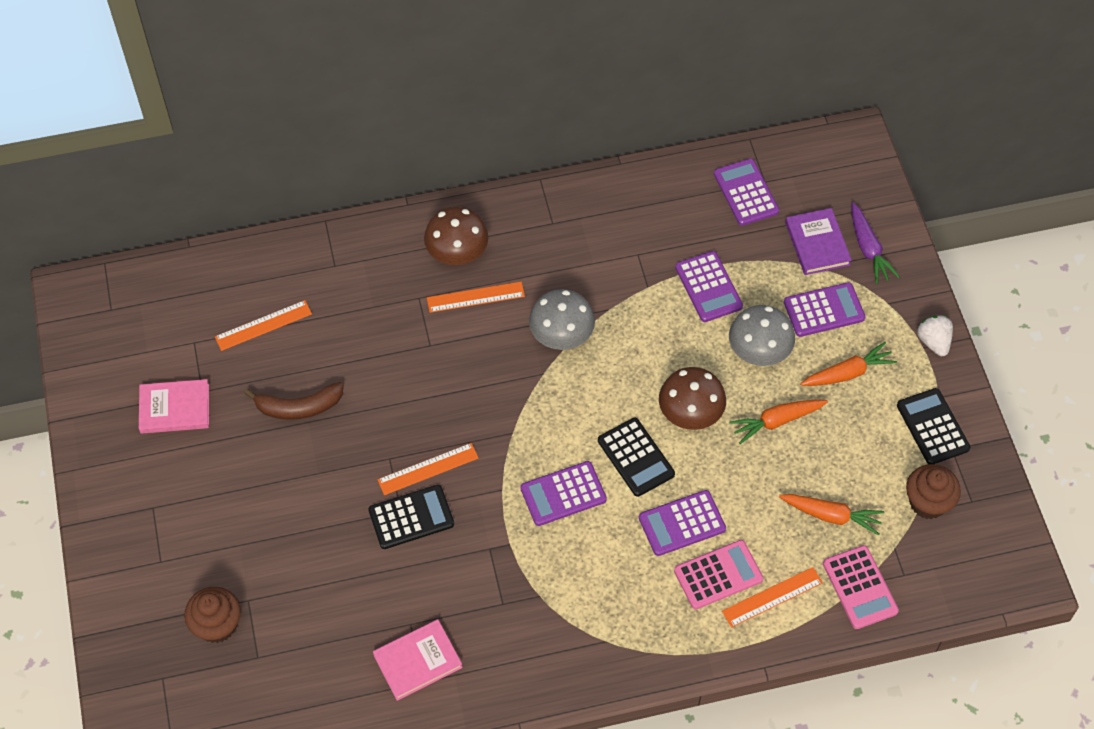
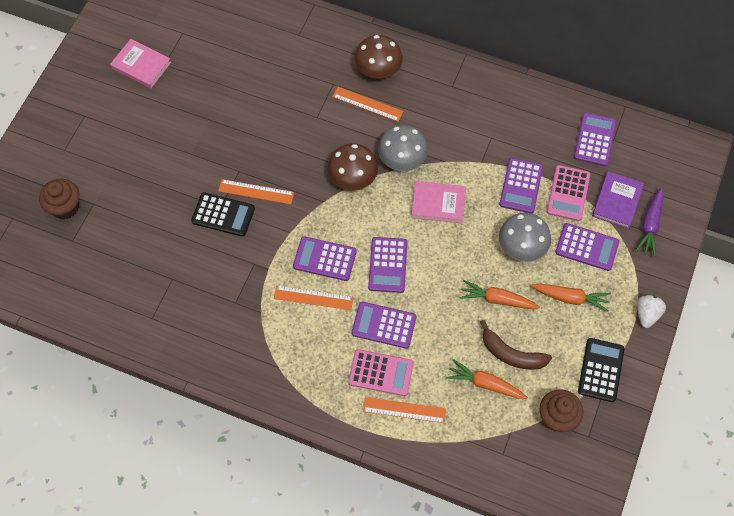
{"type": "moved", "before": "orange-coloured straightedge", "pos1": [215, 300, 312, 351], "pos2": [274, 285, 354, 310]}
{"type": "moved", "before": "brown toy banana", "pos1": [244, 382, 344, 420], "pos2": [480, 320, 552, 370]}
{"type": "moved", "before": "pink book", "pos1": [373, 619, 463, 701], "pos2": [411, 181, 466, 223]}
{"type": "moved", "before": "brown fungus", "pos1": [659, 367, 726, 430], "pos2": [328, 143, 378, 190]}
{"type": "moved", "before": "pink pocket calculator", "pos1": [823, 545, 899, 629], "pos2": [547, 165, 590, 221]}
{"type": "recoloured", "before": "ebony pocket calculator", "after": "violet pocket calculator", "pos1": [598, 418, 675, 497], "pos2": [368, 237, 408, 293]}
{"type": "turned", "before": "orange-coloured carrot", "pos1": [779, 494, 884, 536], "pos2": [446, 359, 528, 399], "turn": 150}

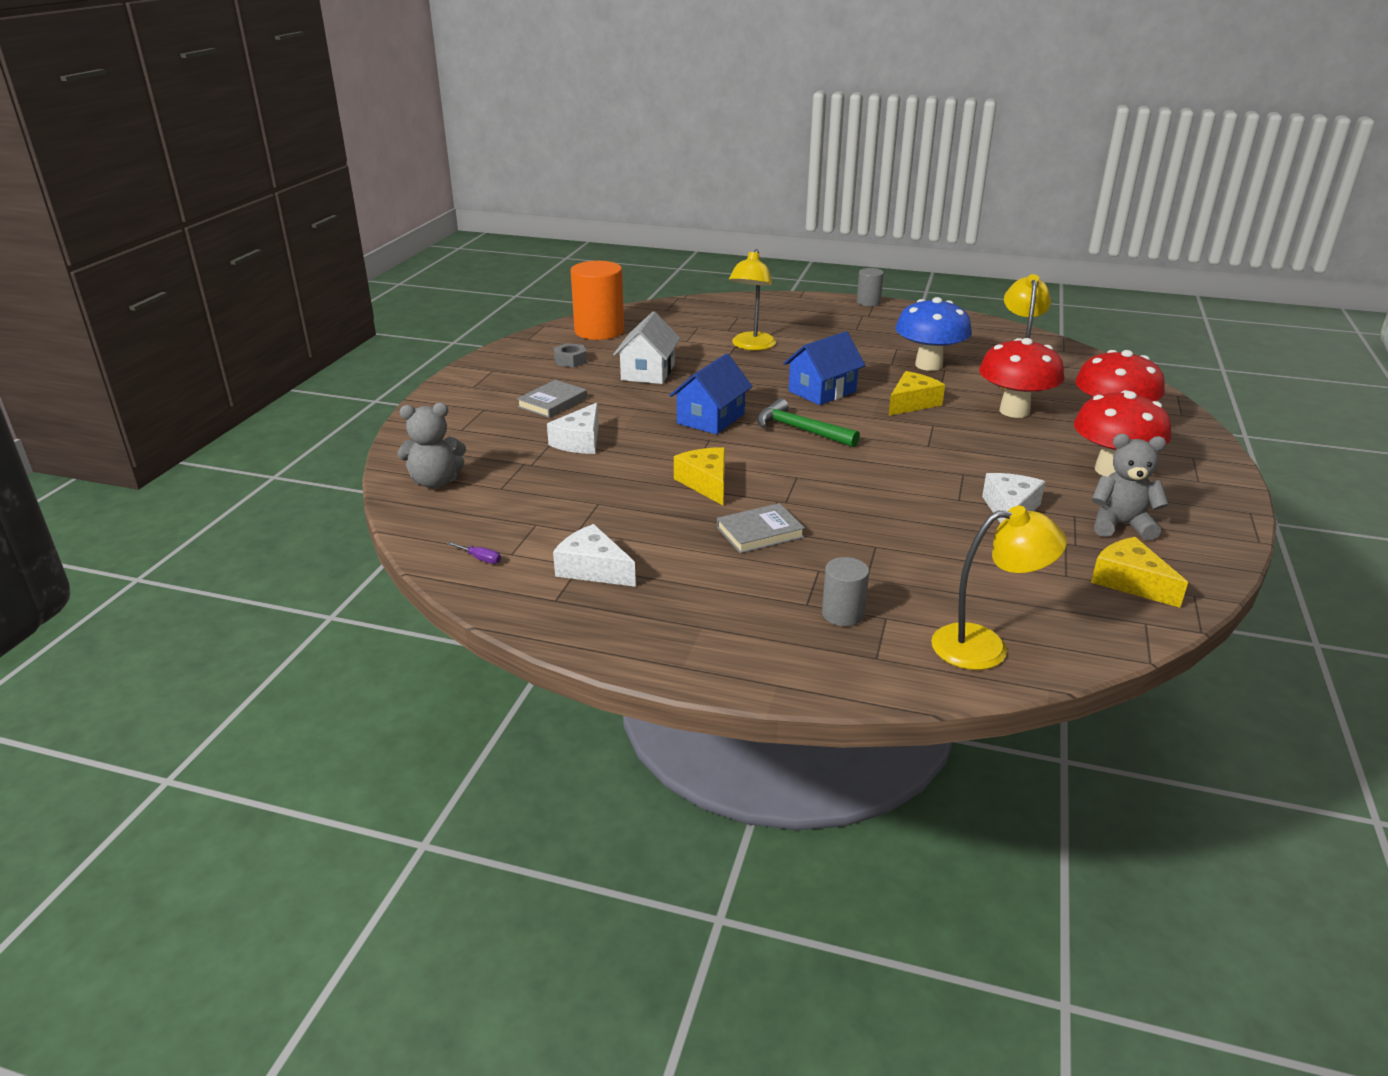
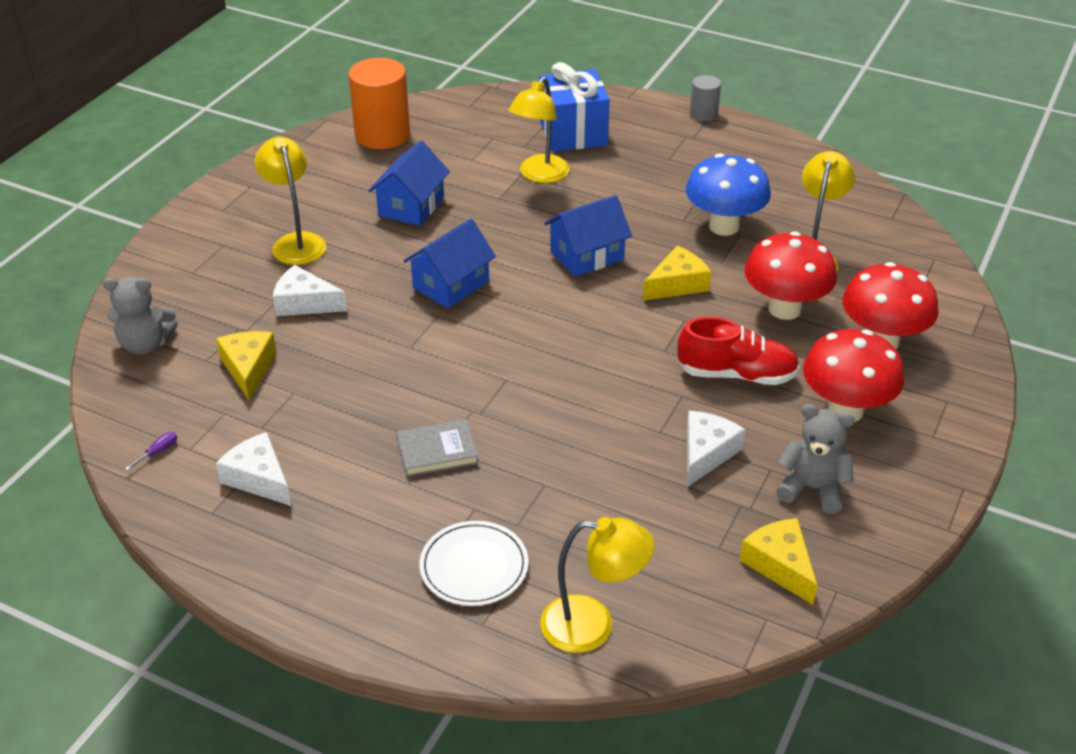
{"type": "removed", "before": "grey hex nut", "pos1": [554, 343, 587, 367]}
{"type": "removed", "before": "leaf-green carpenter's hammer", "pos1": [757, 398, 860, 447]}
{"type": "added", "after": "royal blue gift", "pos2": [540, 62, 610, 152]}
{"type": "added", "after": "scarlet sneaker", "pos2": [677, 317, 800, 385]}
{"type": "moved", "before": "yellow cheese", "pos1": [674, 447, 725, 505], "pos2": [216, 331, 277, 400]}
{"type": "replaced", "before": "grey book", "after": "yellow reading lamp", "pos1": [517, 380, 587, 418], "pos2": [255, 137, 326, 265]}
{"type": "replaced", "before": "grey cylinder shape", "after": "snow-white flat dish", "pos1": [822, 557, 869, 626], "pos2": [419, 521, 529, 606]}
{"type": "recoloured", "before": "snow-white cottage", "after": "royal blue cottage", "pos1": [613, 311, 681, 384], "pos2": [369, 141, 450, 226]}
{"type": "turned", "before": "violet screwdriver", "pos1": [448, 542, 501, 564], "pos2": [125, 432, 177, 470], "turn": -90}
{"type": "turned", "before": "snow-white cheese", "pos1": [547, 403, 599, 454], "pos2": [273, 265, 347, 316], "turn": 75}

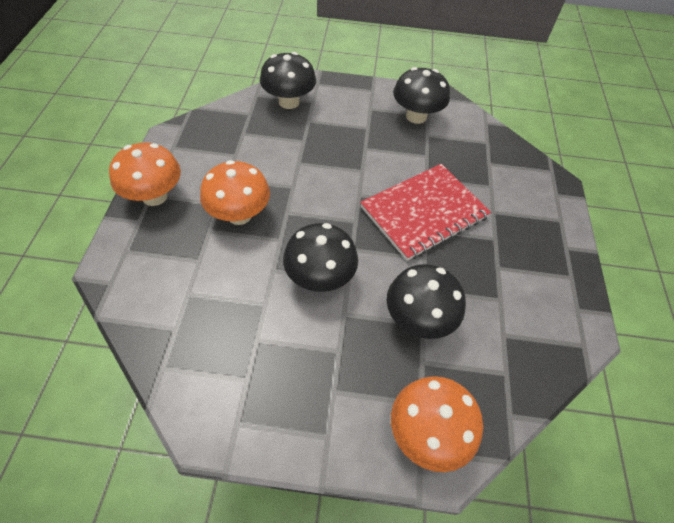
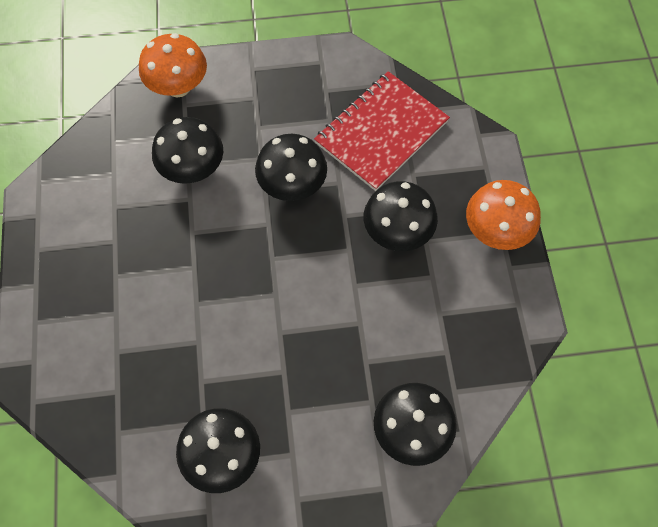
{"type": "moved", "before": "scarlet notepad", "pos1": [360, 164, 491, 261], "pos2": [314, 71, 450, 191]}
{"type": "recoloured", "before": "orange-coloured fungus", "after": "ebony fungus", "pos1": [200, 160, 270, 225], "pos2": [364, 181, 438, 251]}

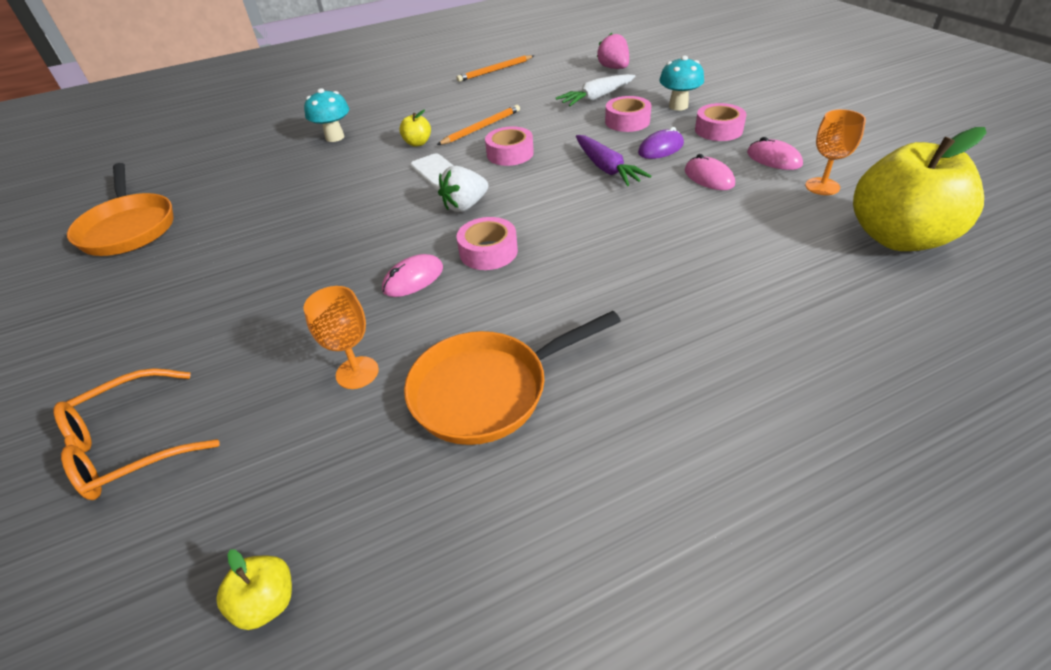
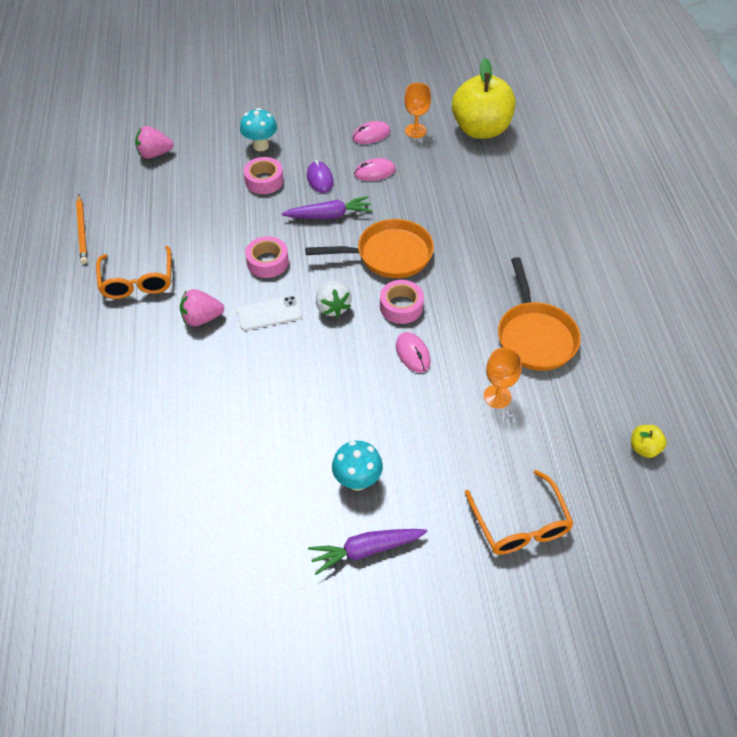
{"type": "removed", "before": "orange-coloured pencil", "pos1": [437, 105, 520, 145]}
{"type": "removed", "before": "snow-white carrot", "pos1": [556, 74, 635, 106]}
{"type": "removed", "before": "pink tape", "pos1": [695, 103, 746, 141]}
{"type": "added", "after": "orange-coloured eyeglasses", "pos2": [96, 246, 171, 299]}
{"type": "added", "after": "violet carrot", "pos2": [308, 529, 427, 575]}
{"type": "moved", "before": "orange-coloured pan", "pos1": [67, 163, 174, 256], "pos2": [305, 219, 434, 278]}
{"type": "moved", "before": "turquoise fungus", "pos1": [304, 88, 349, 142], "pos2": [332, 441, 383, 491]}
{"type": "replaced", "before": "yellow apple fruit", "after": "pink toy strawberry", "pos1": [399, 109, 431, 147], "pos2": [180, 289, 224, 326]}

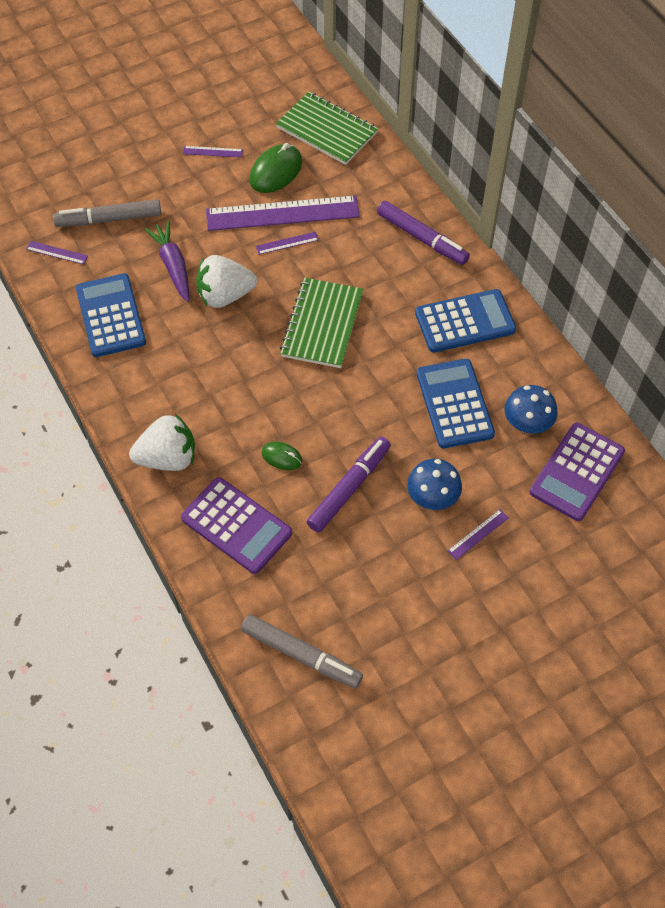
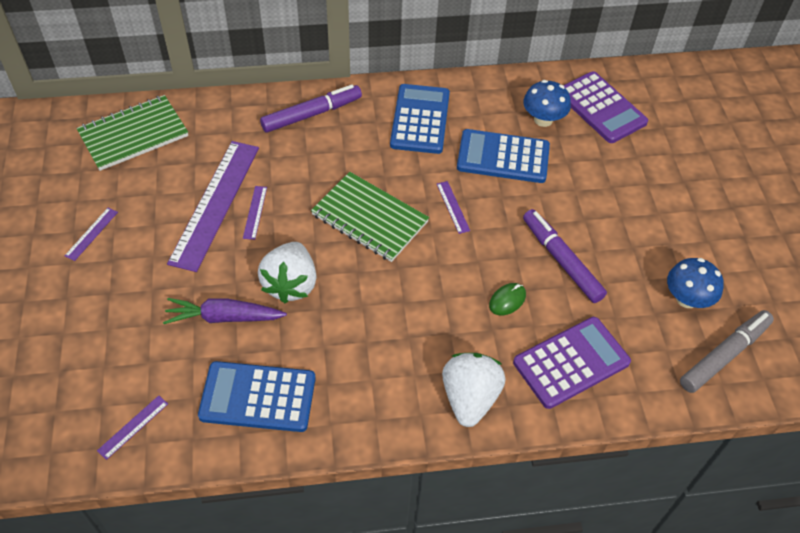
{"type": "removed", "before": "grey marker pen", "pos1": [53, 199, 161, 227]}
{"type": "removed", "before": "leaf-green mouse", "pos1": [249, 143, 302, 193]}
{"type": "moved", "before": "royal blue fungus", "pos1": [407, 459, 462, 510], "pos2": [667, 258, 724, 308]}
{"type": "moved", "before": "violet straightedge", "pos1": [448, 509, 509, 560], "pos2": [437, 181, 470, 234]}

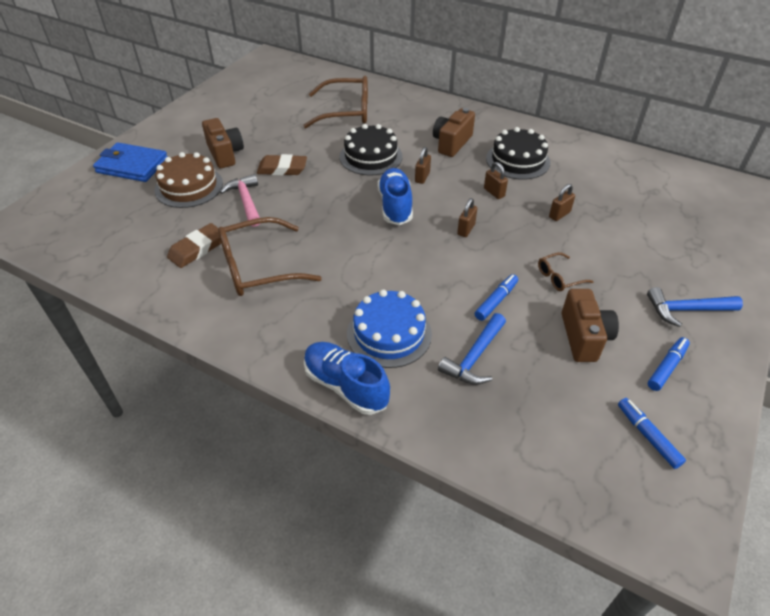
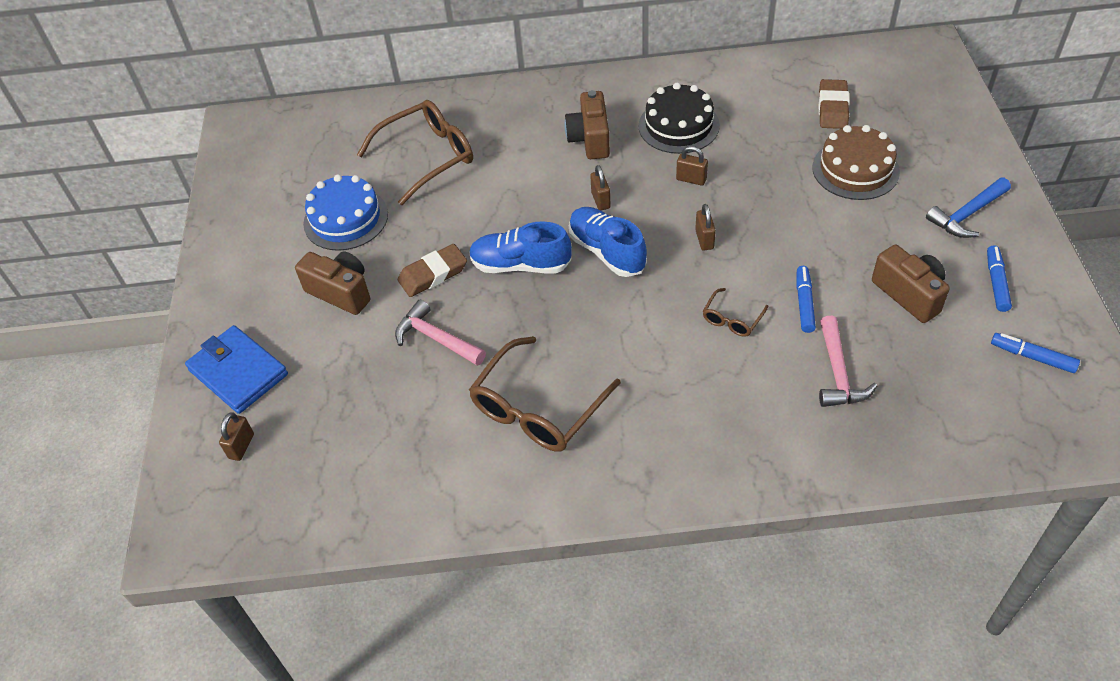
{"type": "removed", "before": "ebony layer cake", "pos1": [340, 124, 403, 175]}
{"type": "moved", "before": "brown layer cake", "pos1": [155, 152, 223, 208], "pos2": [812, 125, 900, 200]}
{"type": "moved", "before": "brown eraser", "pos1": [167, 223, 221, 268], "pos2": [819, 79, 850, 129]}
{"type": "moved", "before": "royal blue sneaker", "pos1": [304, 342, 390, 415], "pos2": [469, 221, 572, 274]}
{"type": "moved", "before": "royal blue layer cake", "pos1": [347, 290, 432, 368], "pos2": [303, 174, 388, 251]}
{"type": "moved", "before": "brown eyeglasses", "pos1": [538, 252, 594, 291], "pos2": [703, 288, 768, 337]}
{"type": "moved", "before": "brown lock", "pos1": [549, 184, 575, 221], "pos2": [219, 412, 254, 461]}
{"type": "recoloured", "before": "royal blue carpenter's hammer", "after": "pink carpenter's hammer", "pos1": [438, 313, 506, 385], "pos2": [819, 316, 877, 407]}
{"type": "turned", "before": "royal blue card wallet", "pos1": [93, 142, 168, 182], "pos2": [185, 325, 288, 414], "turn": 60}

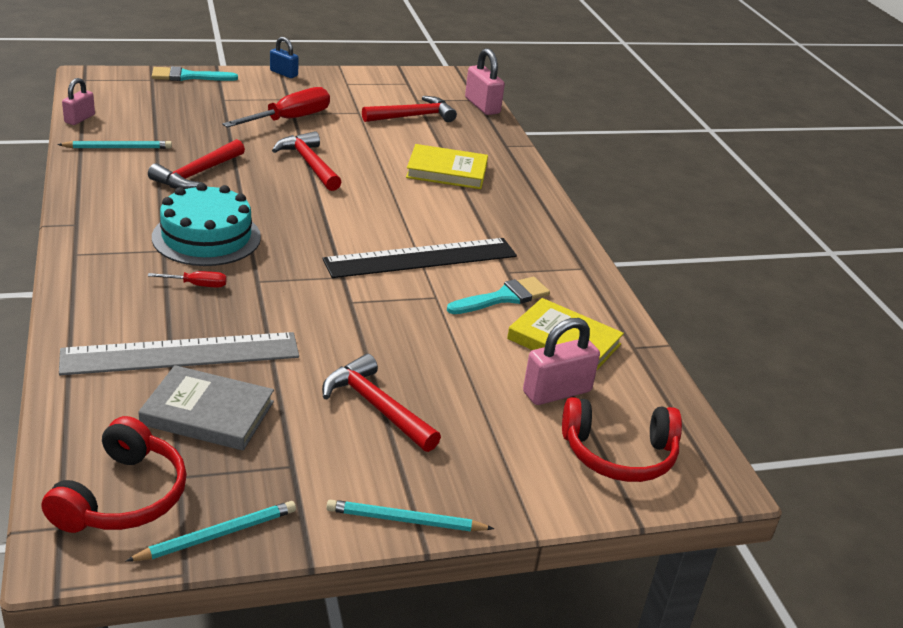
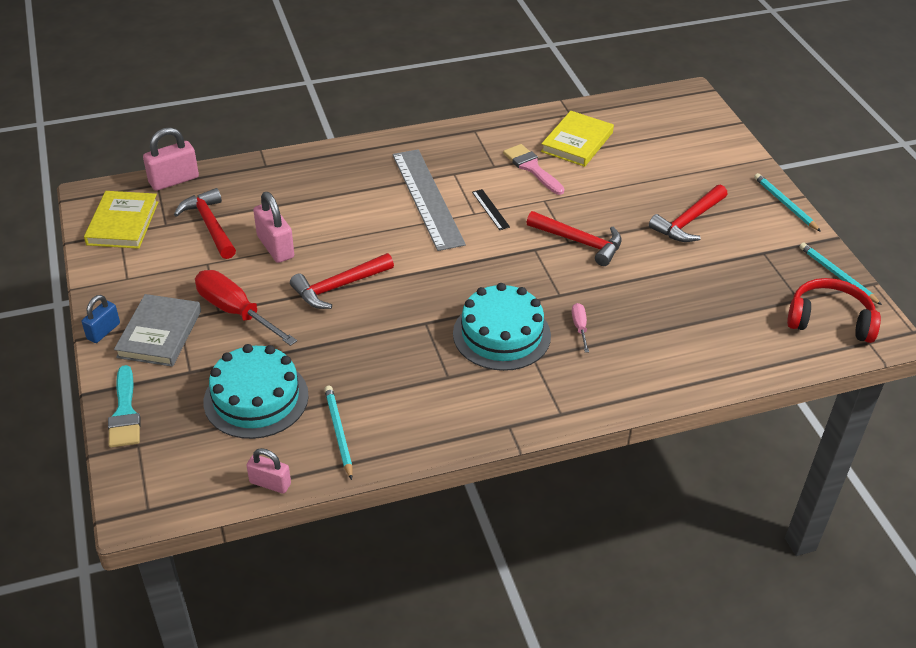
{"type": "removed", "before": "scarlet headset", "pos1": [562, 397, 682, 482]}
{"type": "added", "after": "turquoise layer cake", "pos2": [204, 344, 309, 439]}
{"type": "moved", "before": "grey straightedge", "pos1": [59, 332, 299, 375], "pos2": [392, 149, 466, 251]}
{"type": "moved", "before": "grey book", "pos1": [139, 365, 274, 450], "pos2": [114, 294, 201, 367]}
{"type": "moved", "before": "scarlet carpenter's hammer", "pos1": [148, 139, 245, 189], "pos2": [526, 211, 622, 266]}
{"type": "moved", "before": "yellow book", "pos1": [406, 144, 488, 189], "pos2": [84, 191, 158, 249]}
{"type": "moved", "before": "pink lock", "pos1": [523, 318, 600, 405], "pos2": [253, 192, 294, 263]}
{"type": "recoloured", "before": "scarlet screwdriver", "after": "pink screwdriver", "pos1": [148, 271, 227, 288], "pos2": [572, 303, 589, 353]}
{"type": "recoloured", "before": "turquoise paint brush", "after": "pink paint brush", "pos1": [447, 277, 550, 314], "pos2": [503, 144, 565, 195]}
{"type": "turned", "before": "turquoise pencil", "pos1": [326, 500, 494, 531], "pos2": [754, 173, 821, 232], "turn": 150}
{"type": "resized", "before": "ebony straightedge", "pos1": [322, 238, 517, 278], "pos2": [472, 189, 510, 230], "scale": 0.4}

